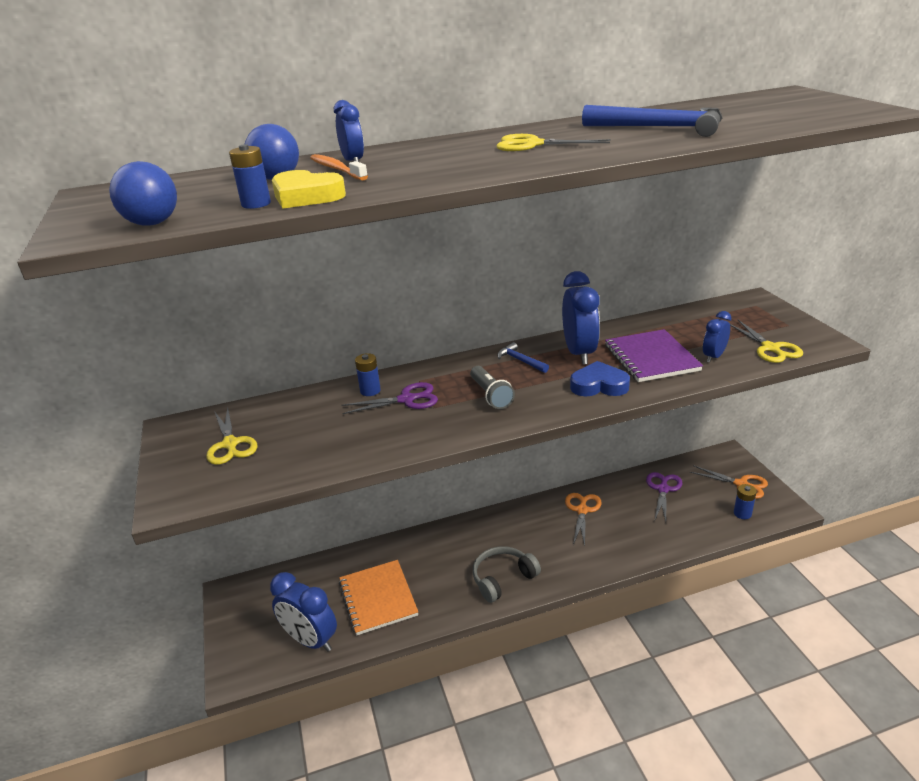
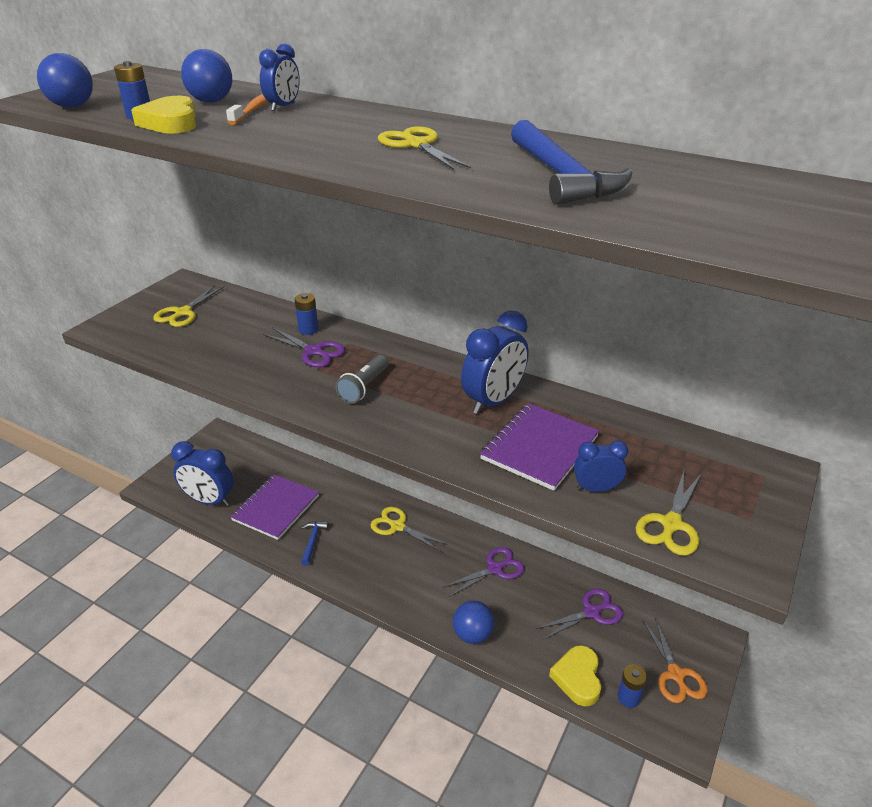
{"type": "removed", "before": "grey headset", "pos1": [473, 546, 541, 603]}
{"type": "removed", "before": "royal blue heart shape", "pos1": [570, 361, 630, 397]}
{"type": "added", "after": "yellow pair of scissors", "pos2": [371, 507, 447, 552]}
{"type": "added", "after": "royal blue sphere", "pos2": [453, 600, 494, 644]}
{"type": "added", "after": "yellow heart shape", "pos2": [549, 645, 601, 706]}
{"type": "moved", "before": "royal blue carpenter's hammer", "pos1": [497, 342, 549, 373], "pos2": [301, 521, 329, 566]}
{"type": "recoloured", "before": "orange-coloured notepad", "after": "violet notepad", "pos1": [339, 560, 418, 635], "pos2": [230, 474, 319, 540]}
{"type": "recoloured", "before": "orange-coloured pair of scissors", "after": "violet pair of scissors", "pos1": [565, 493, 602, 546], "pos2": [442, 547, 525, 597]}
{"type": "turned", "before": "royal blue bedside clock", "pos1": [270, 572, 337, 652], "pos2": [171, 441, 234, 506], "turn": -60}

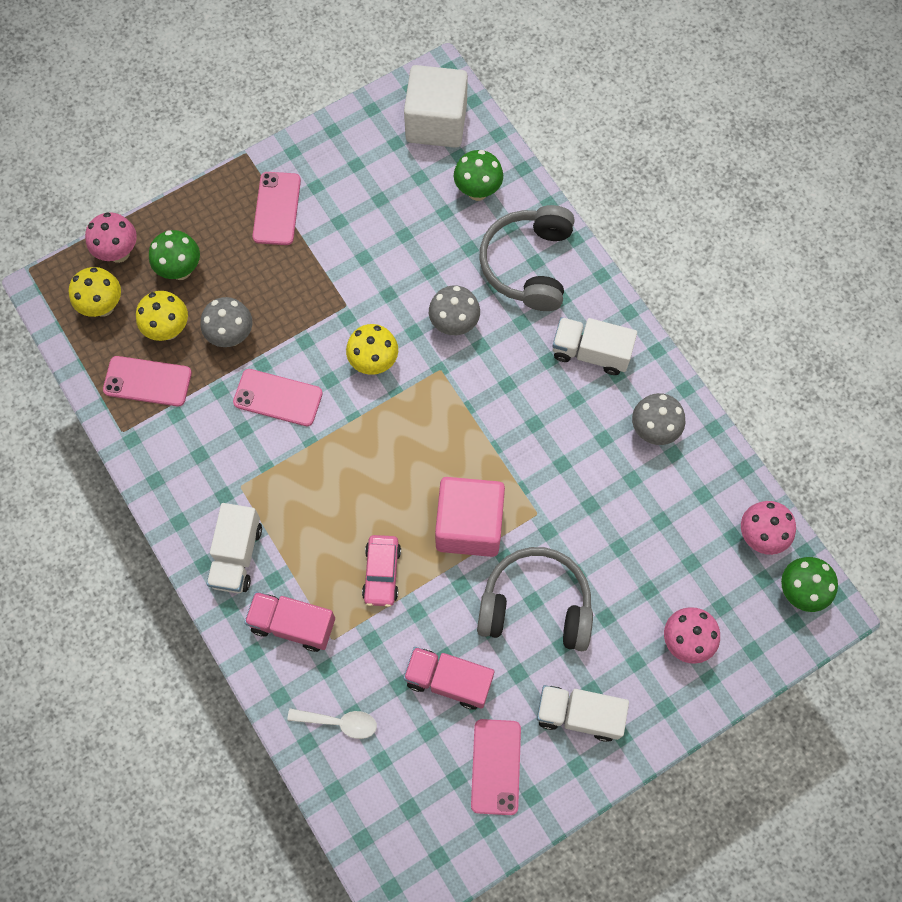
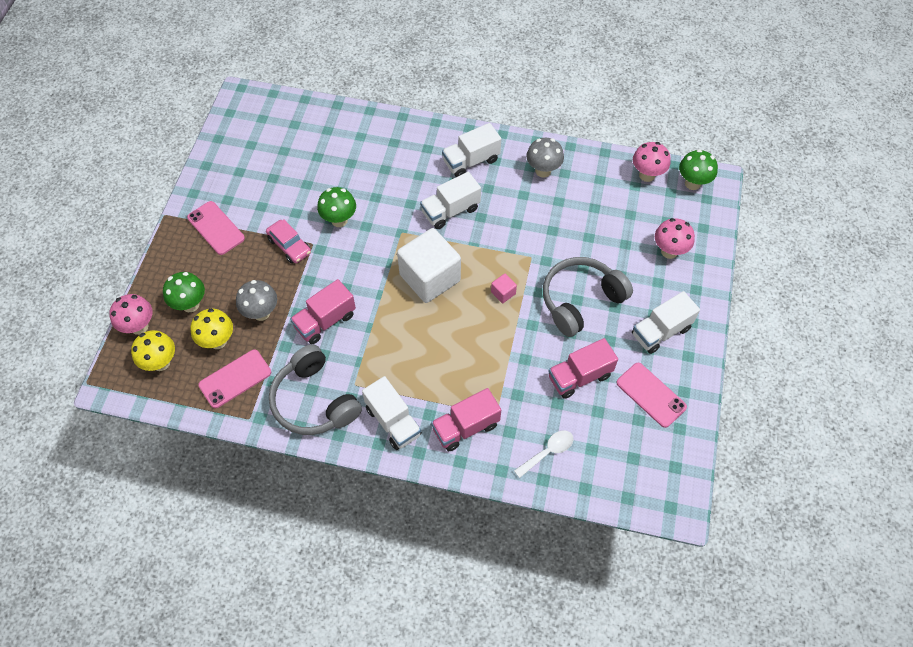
{"type": "removed", "before": "yellow fungus", "pos1": [346, 324, 398, 375]}
{"type": "removed", "before": "grey fungus", "pos1": [429, 285, 480, 335]}
{"type": "added", "after": "snow-white toy truck", "pos2": [420, 172, 481, 229]}
{"type": "moved", "before": "pink automobile", "pos1": [362, 535, 401, 607], "pos2": [266, 219, 311, 263]}
{"type": "moved", "before": "snow-white cube", "pos1": [404, 65, 468, 148], "pos2": [397, 228, 461, 303]}
{"type": "moved", "before": "leaf-green fungus", "pos1": [454, 150, 503, 201], "pos2": [317, 187, 356, 227]}
{"type": "moved", "before": "grey headset", "pos1": [480, 205, 574, 311], "pos2": [269, 344, 362, 435]}
{"type": "replaced", "before": "pink mobile phone", "after": "pink toy truck", "pos1": [233, 369, 323, 426], "pos2": [290, 279, 356, 344]}
{"type": "resized", "before": "pink cube", "pos1": [435, 477, 505, 557], "pos2": [491, 274, 517, 303], "scale": 0.4}

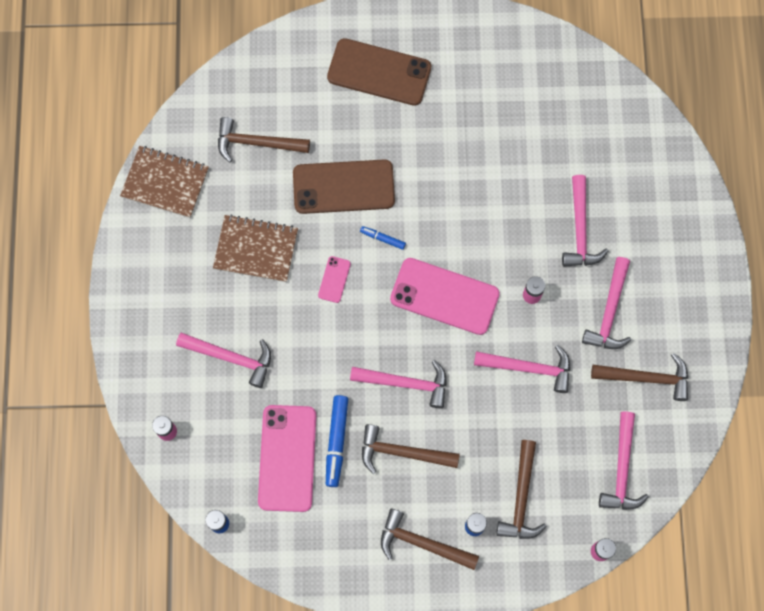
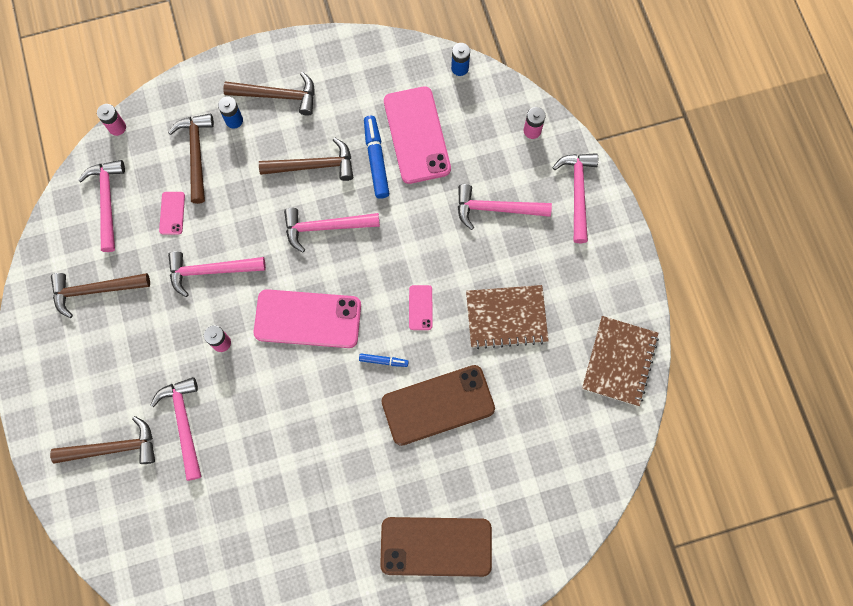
{"type": "added", "after": "pink mobile phone", "pos2": [159, 192, 185, 235]}
{"type": "moved", "before": "brown carpenter's hammer", "pos1": [218, 117, 310, 162], "pos2": [50, 416, 155, 464]}
{"type": "moved", "before": "pink carpenter's hammer", "pos1": [582, 257, 631, 349], "pos2": [552, 153, 598, 243]}
{"type": "turned", "before": "brown notepad", "pos1": [120, 146, 209, 218], "pos2": [582, 316, 659, 406], "turn": -75}

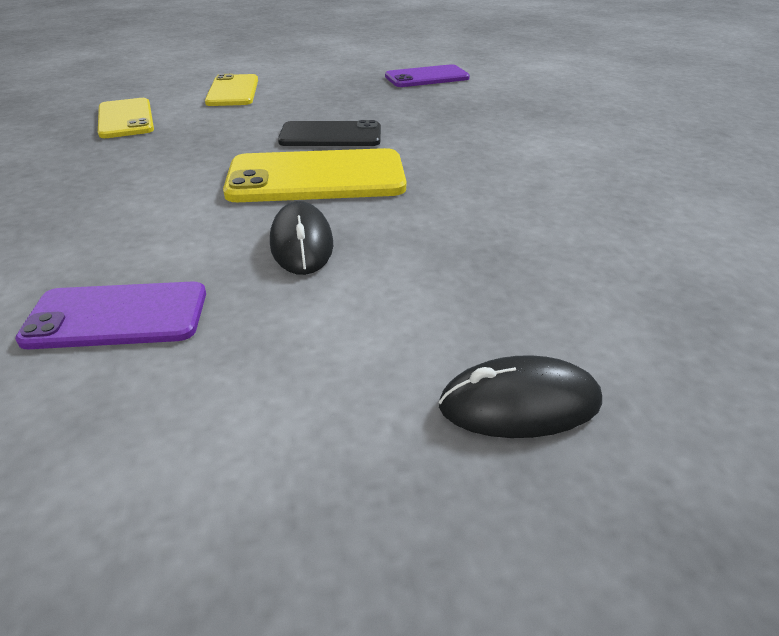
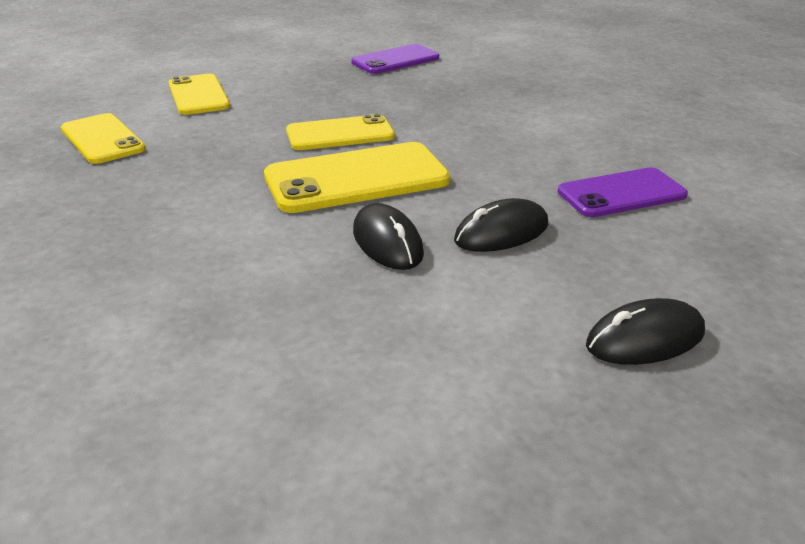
{"type": "added", "after": "ebony mouse", "pos2": [454, 198, 548, 252]}
{"type": "moved", "before": "violet mobile phone", "pos1": [15, 281, 206, 349], "pos2": [558, 167, 688, 217]}
{"type": "recoloured", "before": "ebony mobile phone", "after": "yellow mobile phone", "pos1": [278, 120, 381, 146], "pos2": [286, 114, 395, 150]}

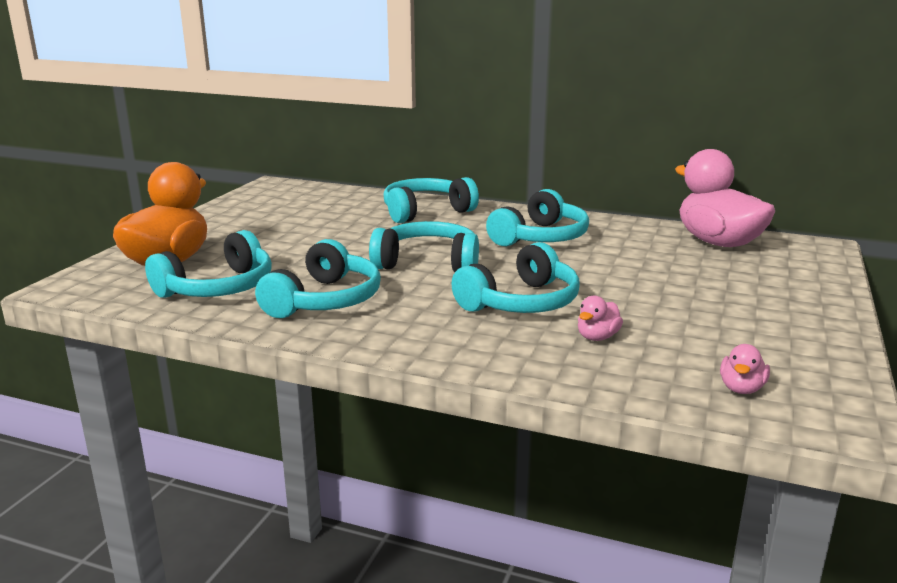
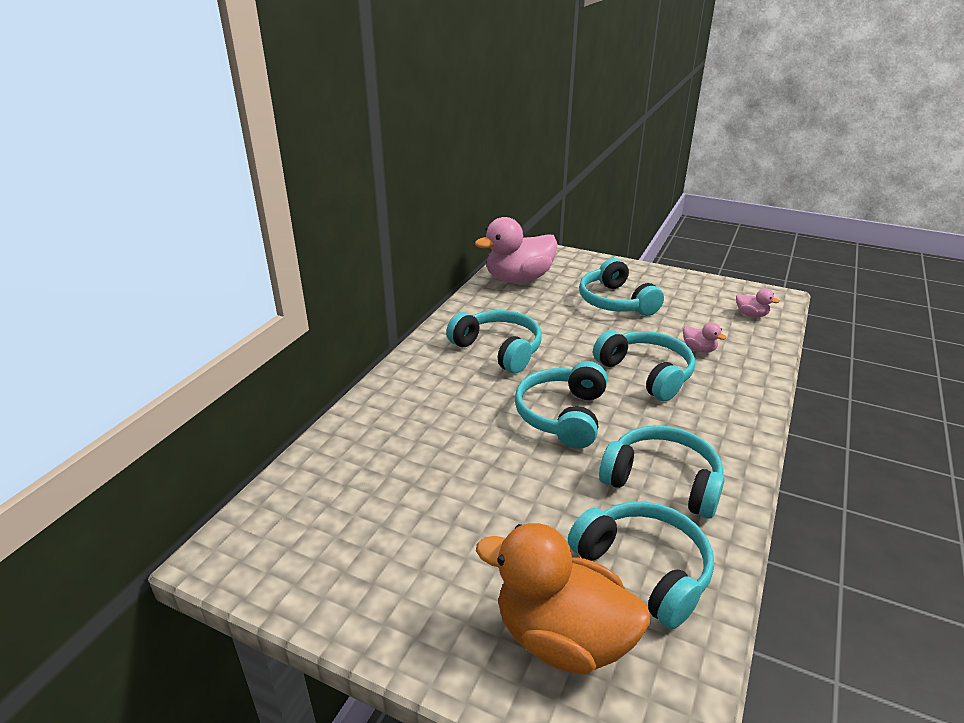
{"type": "moved", "before": "turquoise headset", "pos1": [384, 177, 479, 223], "pos2": [579, 258, 664, 316]}

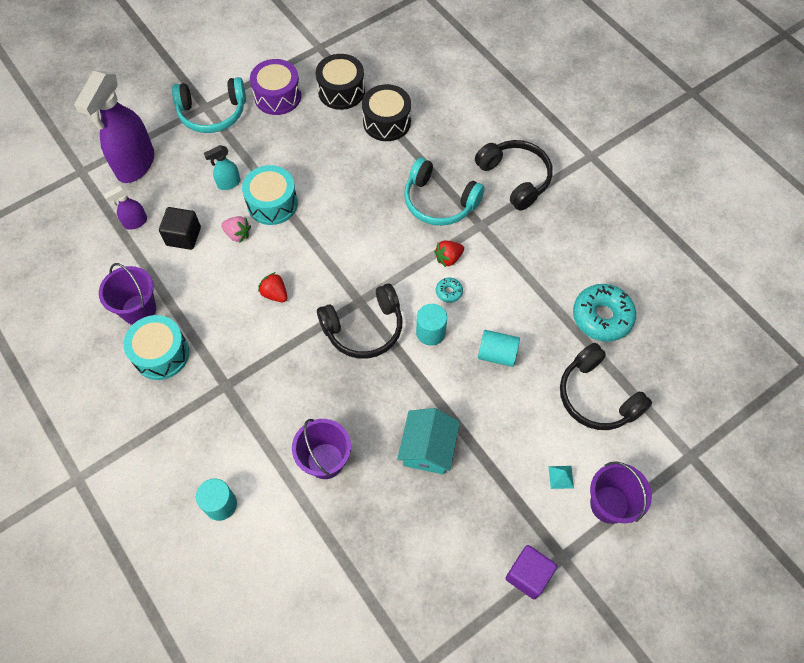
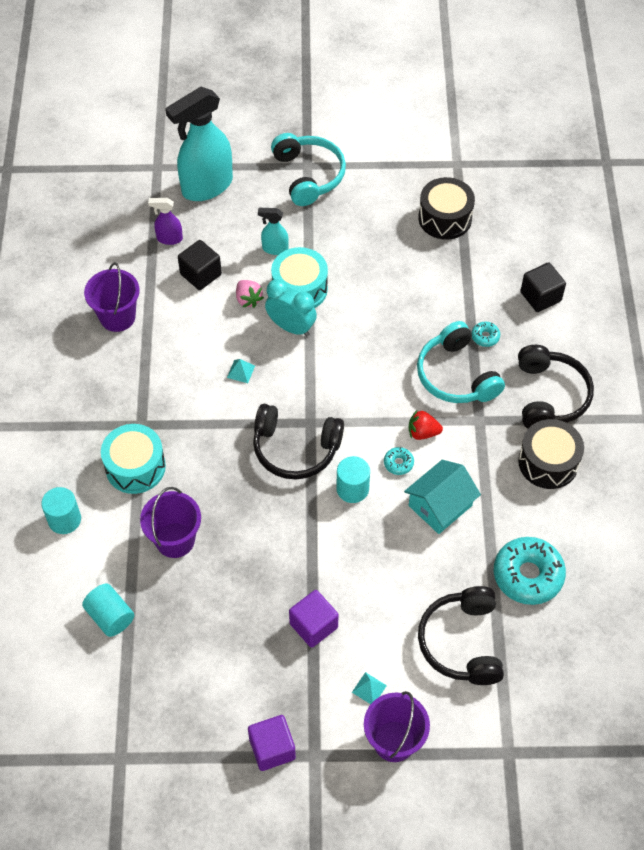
{"type": "removed", "before": "violet snare drum", "pos1": [250, 59, 301, 115]}
{"type": "added", "after": "turquoise bedside clock", "pos2": [265, 279, 317, 337]}
{"type": "added", "after": "violet cube", "pos2": [289, 590, 338, 648]}
{"type": "added", "after": "turquoise donut", "pos2": [472, 322, 500, 347]}
{"type": "added", "after": "ebony cube", "pos2": [520, 262, 566, 312]}
{"type": "moved", "before": "turquoise snare drum", "pos1": [123, 315, 189, 380], "pos2": [101, 424, 166, 494]}
{"type": "moved", "before": "ebony snare drum", "pos1": [362, 84, 411, 141], "pos2": [518, 419, 584, 489]}
{"type": "moved", "before": "turquoise cottage", "pos1": [397, 408, 460, 475], "pos2": [404, 460, 481, 534]}
{"type": "moved", "before": "turquoise cylinder shape", "pos1": [478, 330, 520, 367], "pos2": [82, 583, 134, 637]}
{"type": "replaced", "before": "scarlet toy strawberry", "after": "turquoise solid pyramid", "pos1": [258, 272, 287, 302], "pos2": [227, 359, 255, 383]}
{"type": "recoloured", "before": "violet sprayer", "after": "turquoise sprayer", "pos1": [74, 71, 155, 183], "pos2": [165, 87, 233, 201]}
{"type": "turned", "before": "turquoise headset", "pos1": [172, 77, 246, 133], "pos2": [271, 133, 346, 206], "turn": -135}

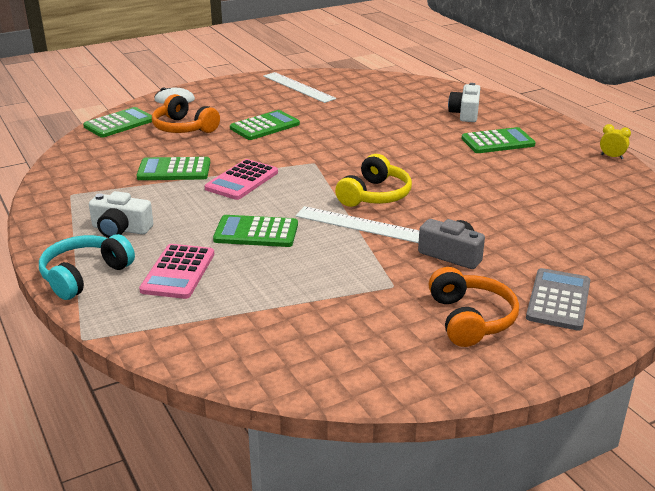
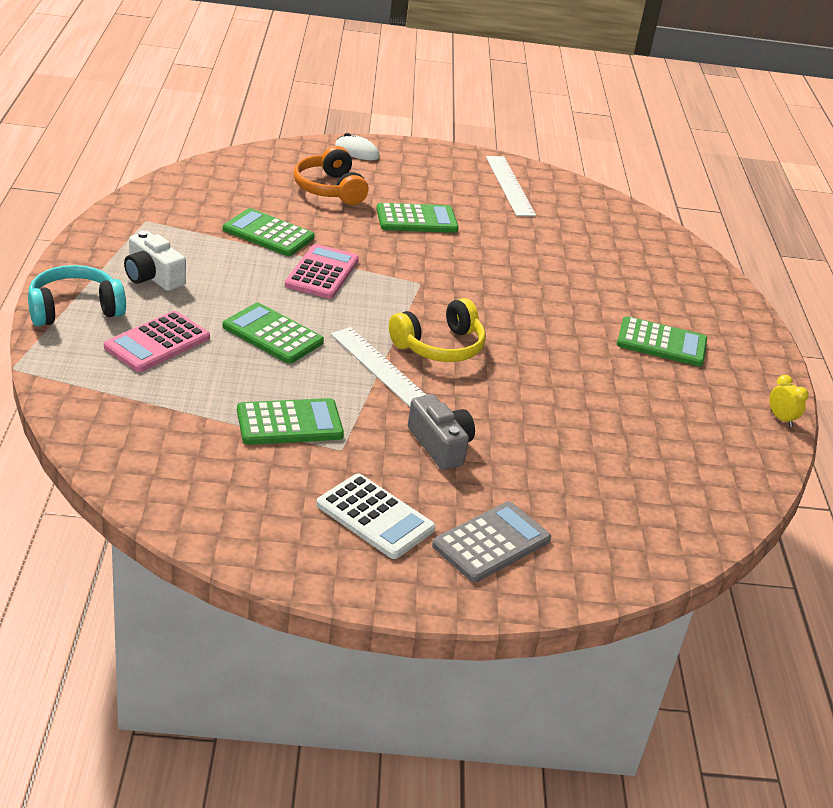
{"type": "removed", "before": "snow-white compact camera", "pos1": [448, 83, 480, 122]}
{"type": "moved", "before": "leaf-green pocket calculator", "pos1": [83, 107, 152, 138], "pos2": [237, 398, 344, 445]}
{"type": "replaced", "before": "orange-coloured headset", "after": "snow-white pocket calculator", "pos1": [429, 267, 519, 347], "pos2": [316, 473, 435, 559]}
{"type": "turned", "before": "pink pocket calculator", "pos1": [205, 159, 278, 200], "pos2": [285, 244, 359, 299], "turn": 135}

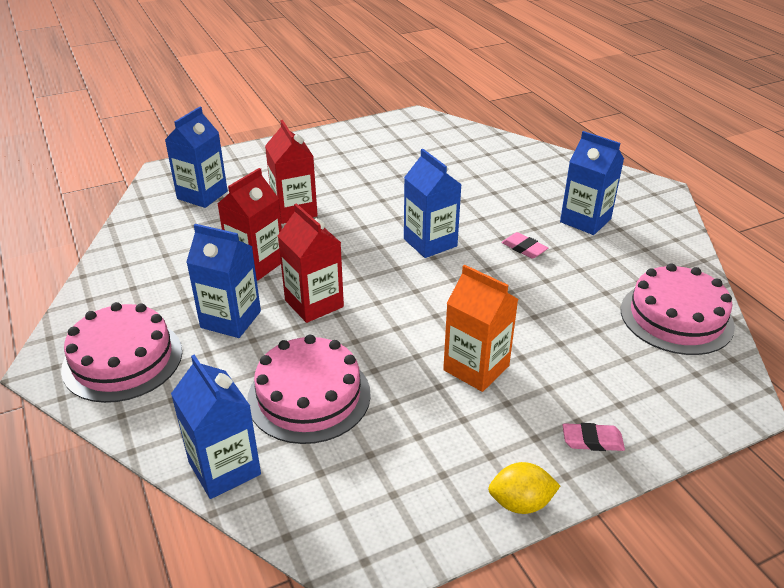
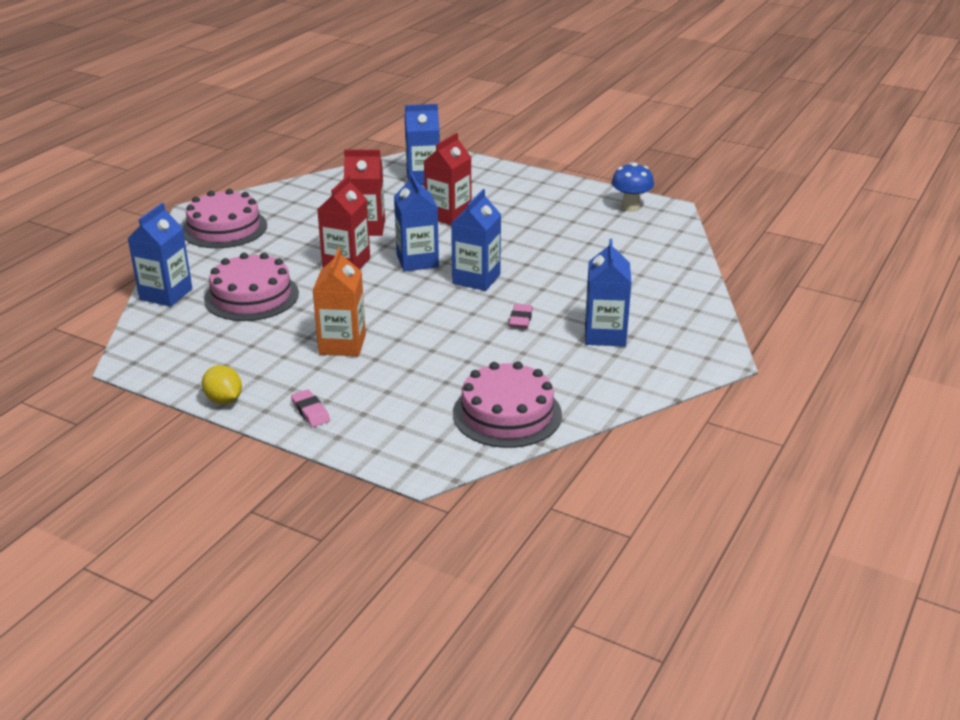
{"type": "added", "after": "royal blue fungus", "pos2": [612, 162, 654, 212]}
{"type": "moved", "before": "royal blue milk carton", "pos1": [186, 224, 261, 338], "pos2": [394, 173, 439, 271]}

